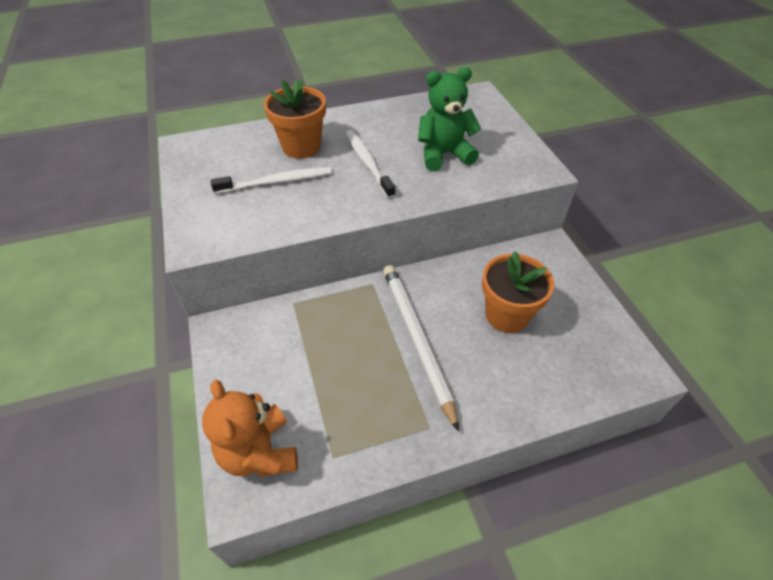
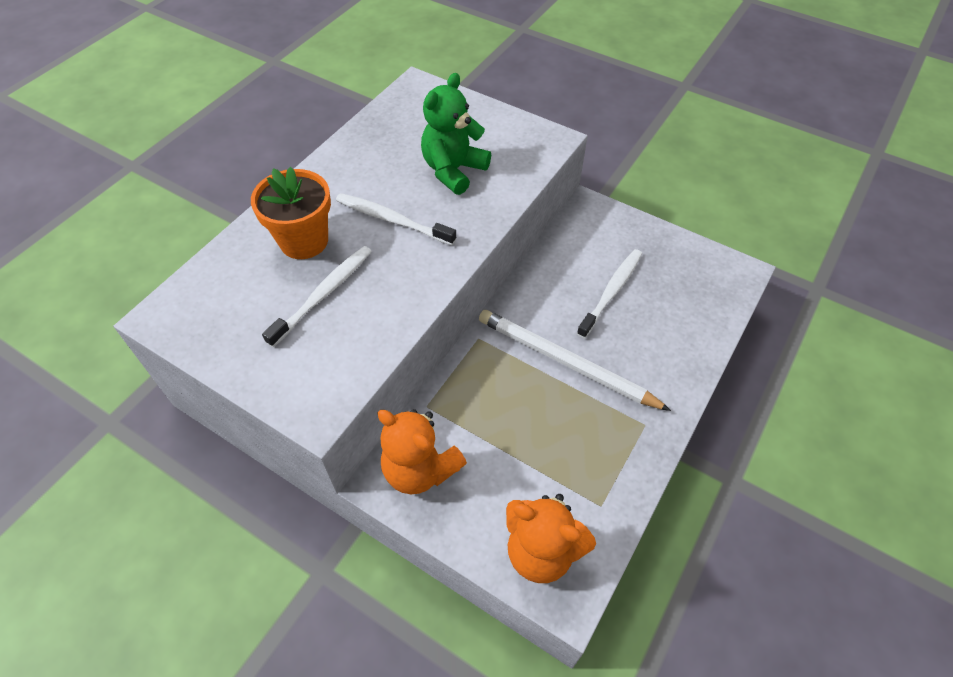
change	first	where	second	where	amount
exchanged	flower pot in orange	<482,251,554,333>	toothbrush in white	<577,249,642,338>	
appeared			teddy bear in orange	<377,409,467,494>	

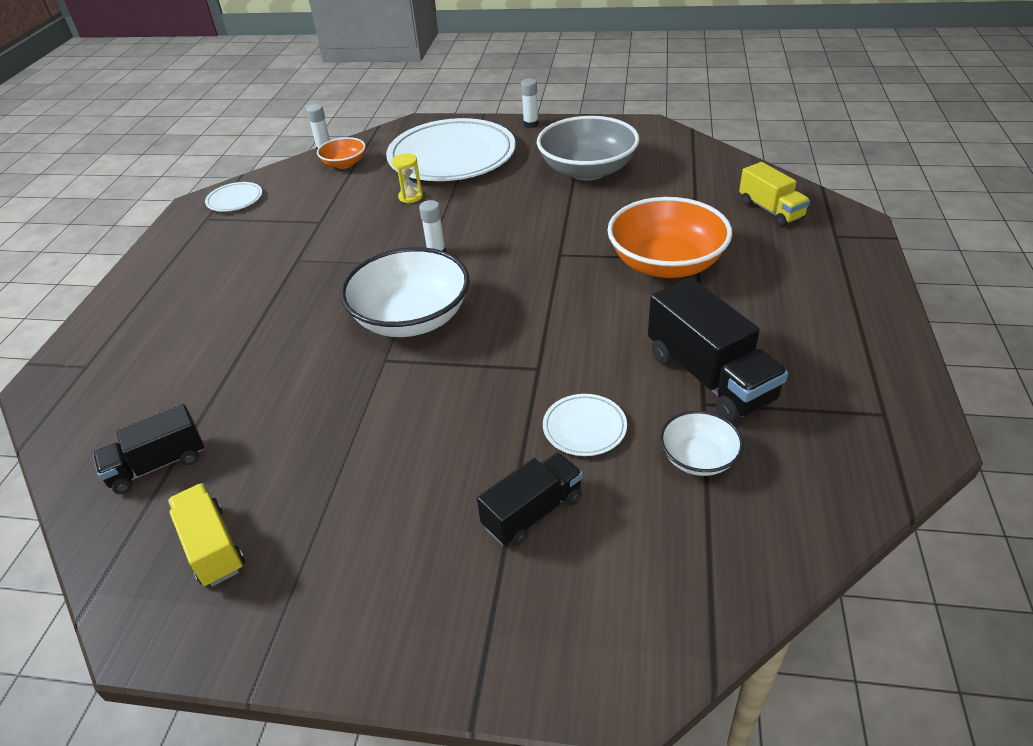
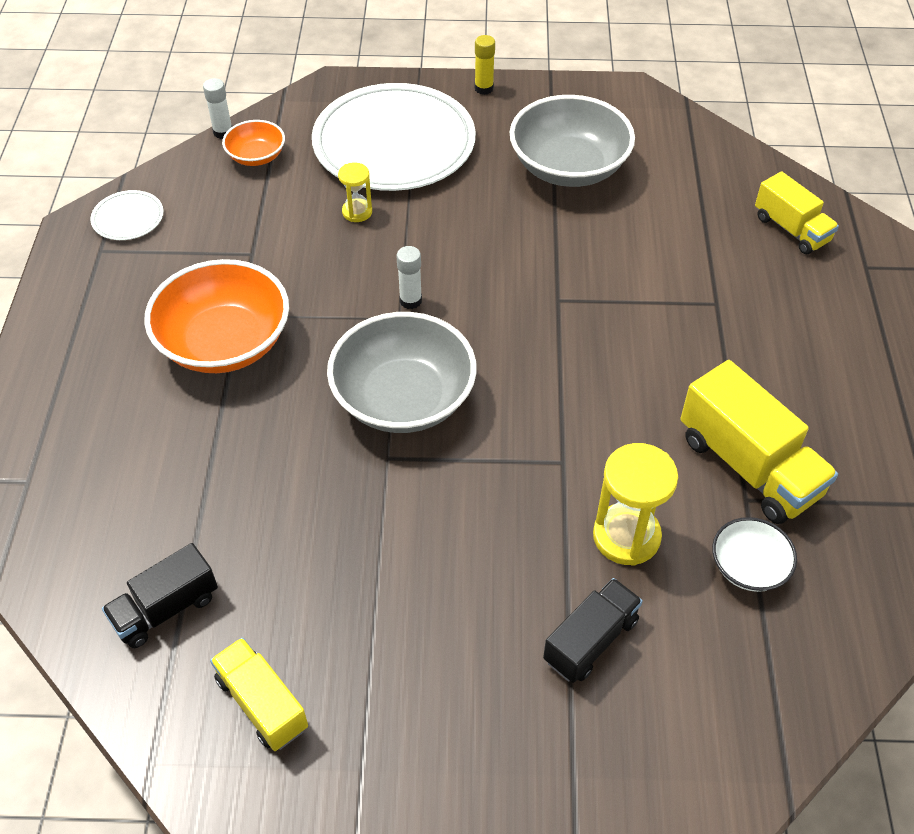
change	first	where	second	where	amount
colour	bowl in white	<340,247,469,337>	bowl in grey	<327,312,477,433>	
colour	glue stick in white	<521,79,538,128>	glue stick in yellow	<475,35,495,95>	
exchanged	plate in white	<543,394,627,456>	hourglass in yellow	<593,443,678,566>	
relocated	bowl in orange	<607,197,732,278>		<144,259,289,373>	
colour	truck in black	<648,278,788,423>	truck in yellow	<680,360,838,524>	

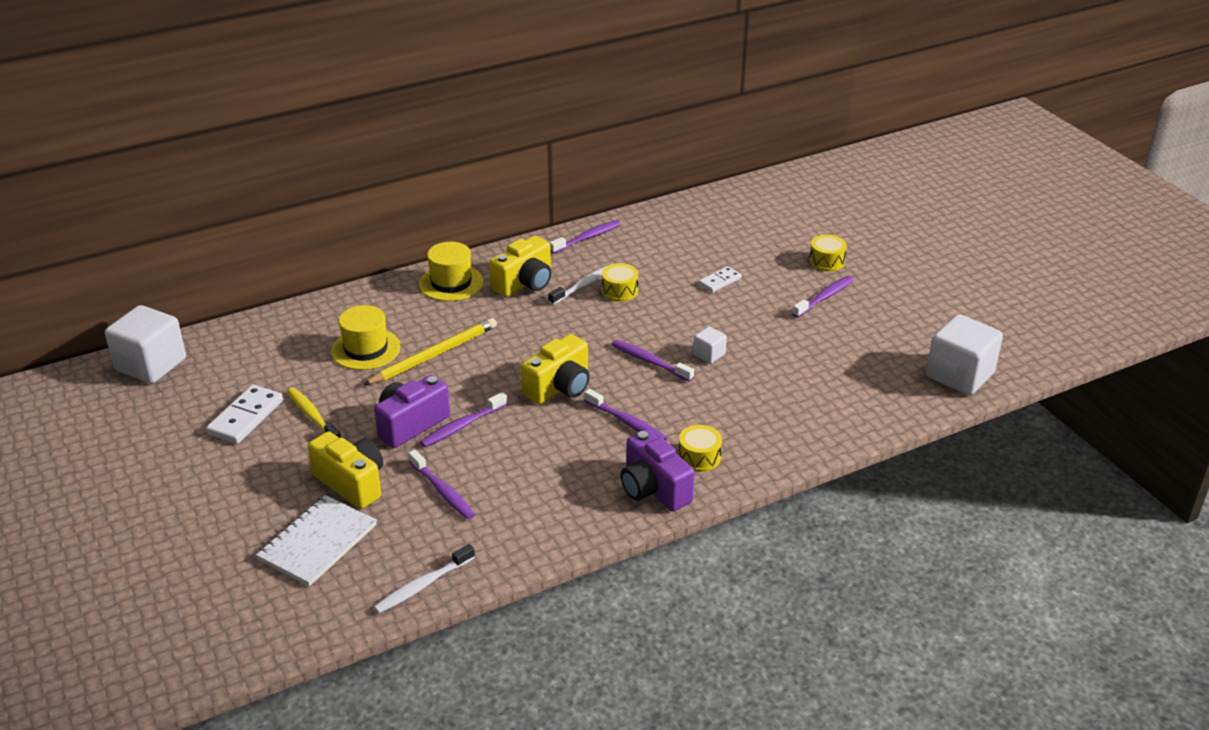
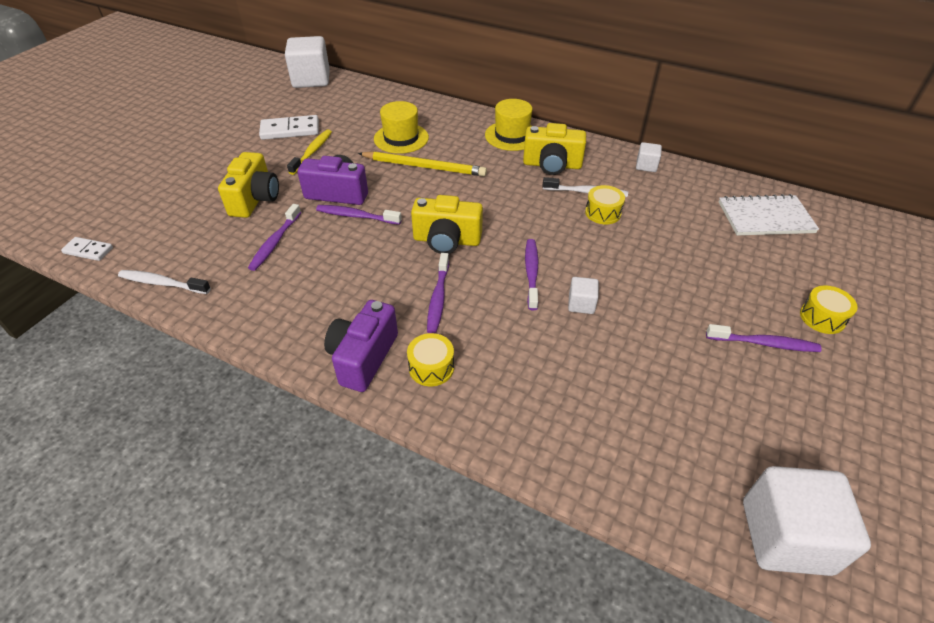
change	first	where	second	where	amount
relocated	notebook in white	<256,495,377,586>		<719,194,819,235>	
exchanged	toothbrush in purple	<549,220,620,254>	cube in white	<636,142,662,172>	
relocated	domino in white	<699,266,742,293>		<61,237,113,261>	

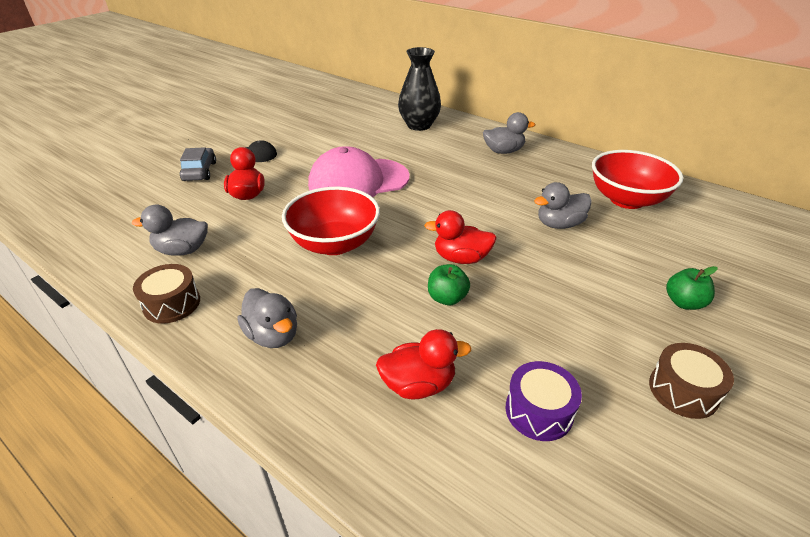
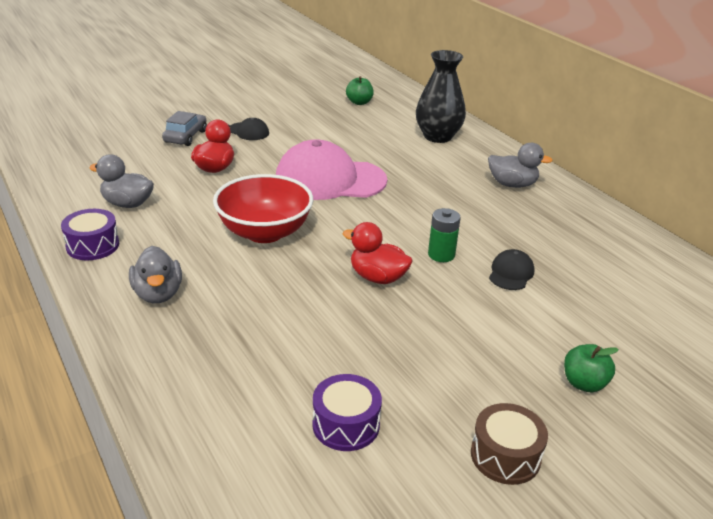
change	first	where	second	where	amount
colour	drum in brown	<133,264,200,324>	drum in purple	<61,209,119,260>	
missing	duck in red	<376,329,472,399>			
relocated	apple in green	<428,264,470,305>		<346,76,374,105>	
exchanged	duck in grey	<534,182,592,229>	cap in black	<489,249,534,290>	
missing	bowl in red	<592,150,683,209>			
appeared			battery in green	<428,208,461,262>	

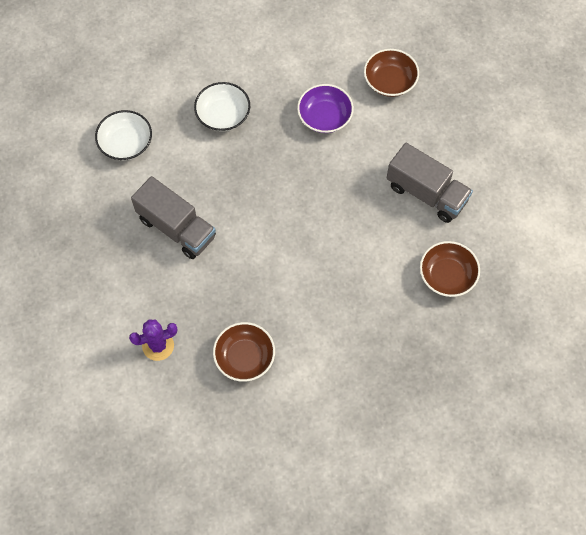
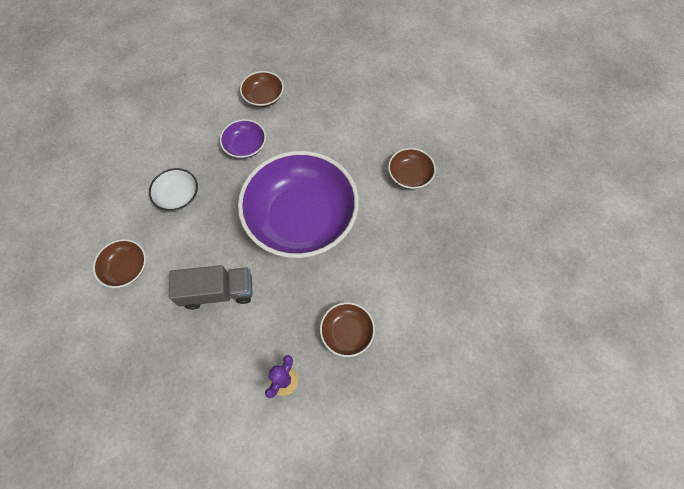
change	first	where	second	where	amount
colour	bowl in white	<95,110,152,160>	bowl in brown	<93,239,146,288>	
missing	truck in grey	<387,143,473,223>			
appeared			bowl in purple	<238,151,359,258>	

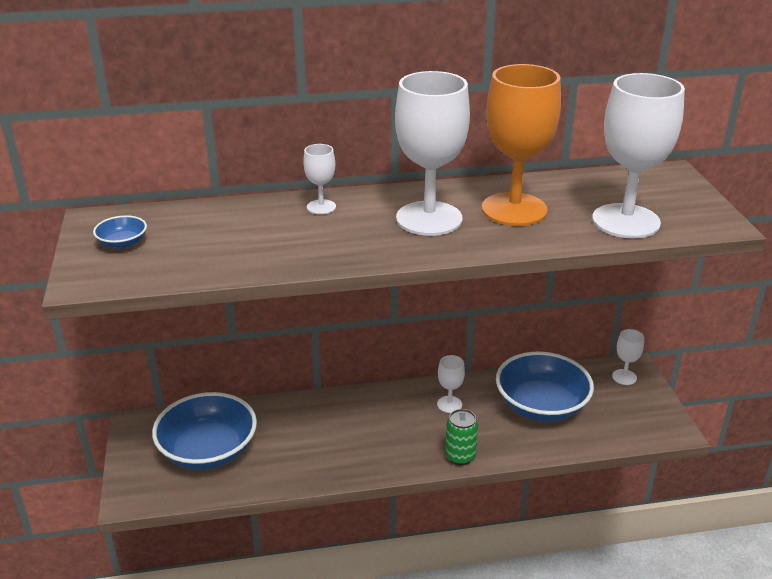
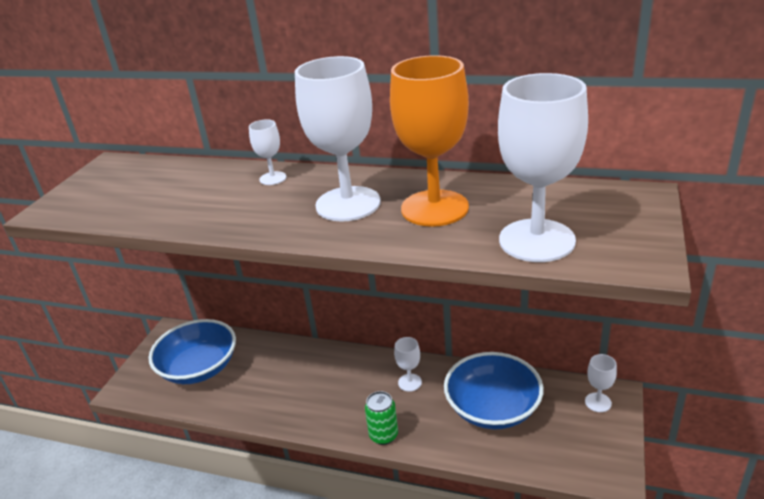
change	first	where	second	where	amount
missing	bowl in blue	<93,215,147,249>			

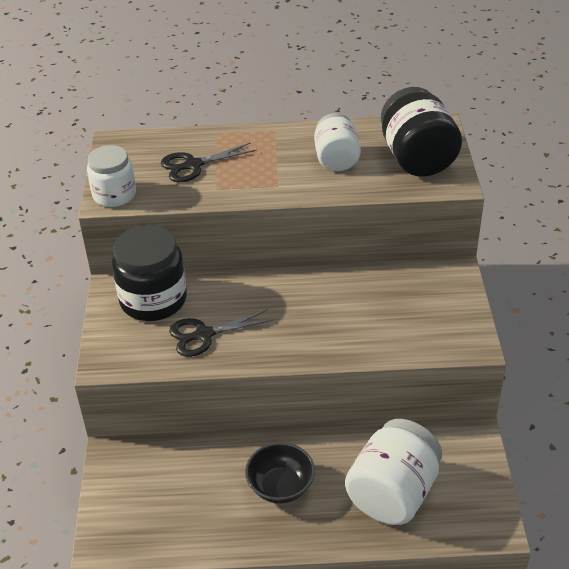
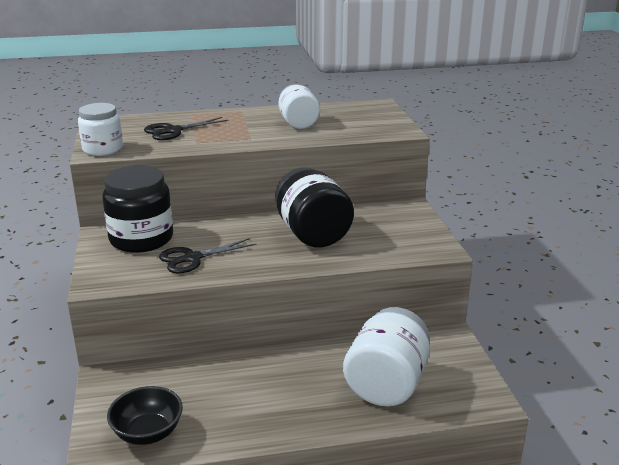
change	first	where	second	where	amount
relocated	bowl in black	<245,443,315,504>		<107,386,183,445>	
relocated	jar in black	<381,87,462,177>		<275,167,354,248>	

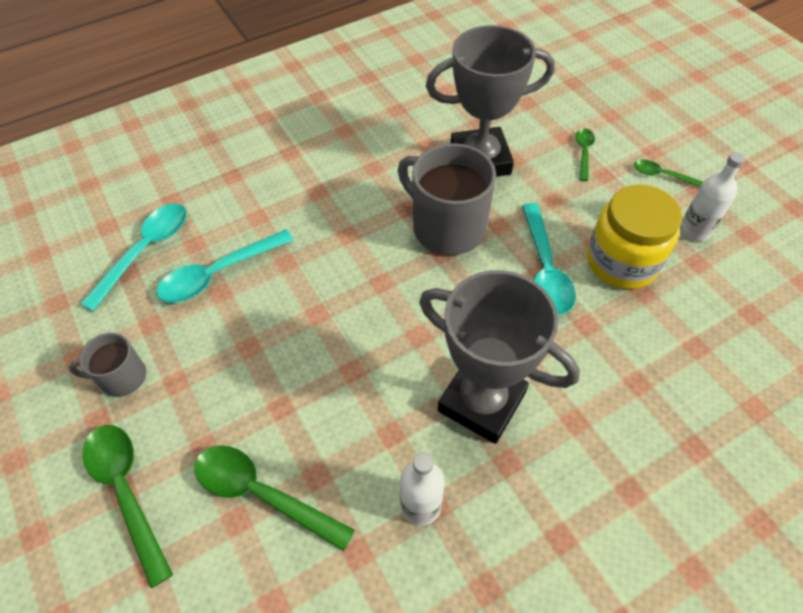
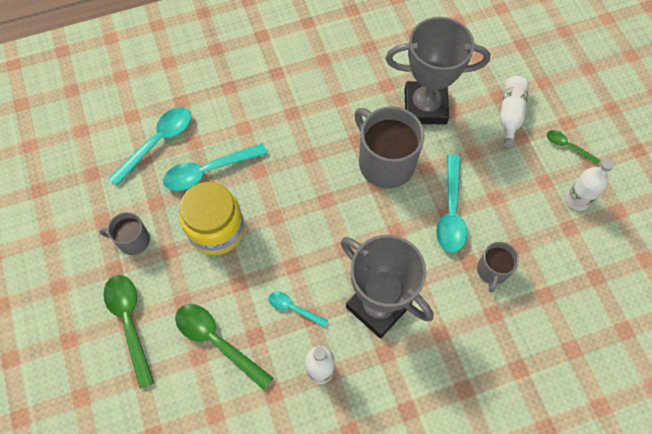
change	first	where	second	where	amount
exchanged	spoon in green	<576,128,595,181>	bottle in white	<500,76,529,147>	
relocated	jar in yellow	<587,185,682,289>		<180,182,244,255>	
appeared			spoon in turquoise	<268,291,328,327>	
appeared			mug in grey	<477,242,519,293>	

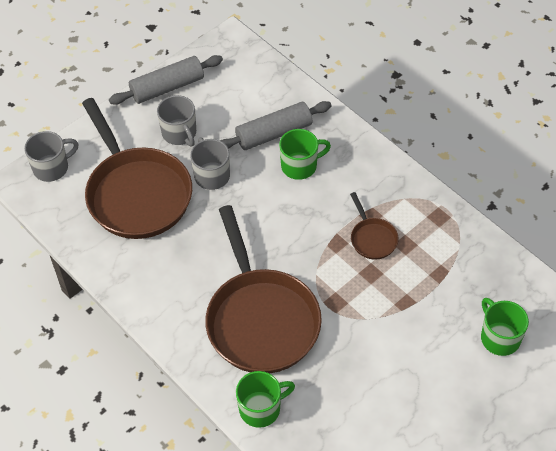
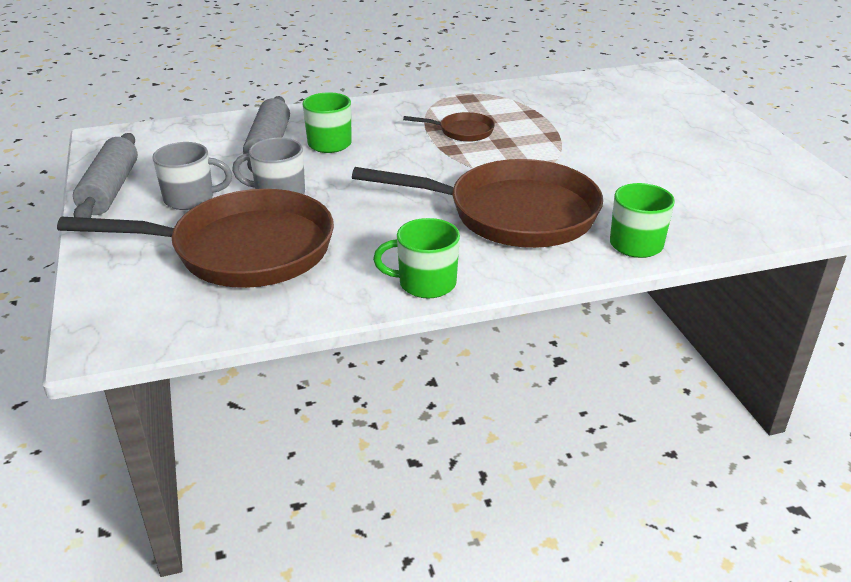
change	first	where	second	where	amount
missing	mug in grey	<24,131,78,182>			
relocated	mug in green	<481,298,529,356>		<373,218,460,298>	

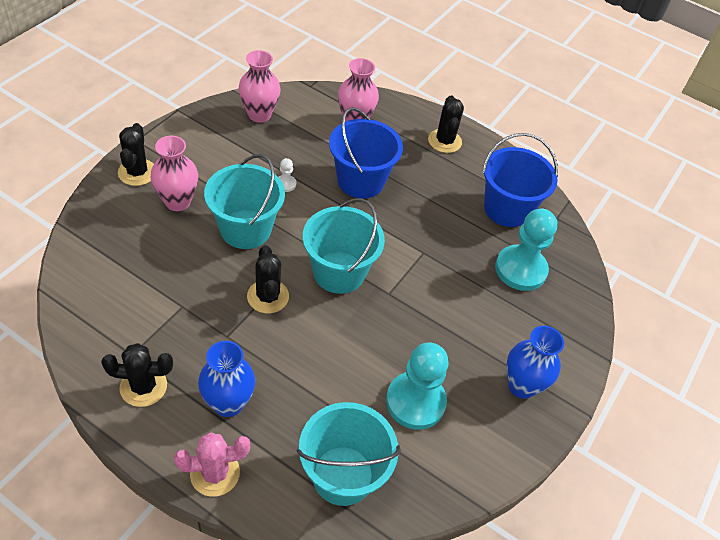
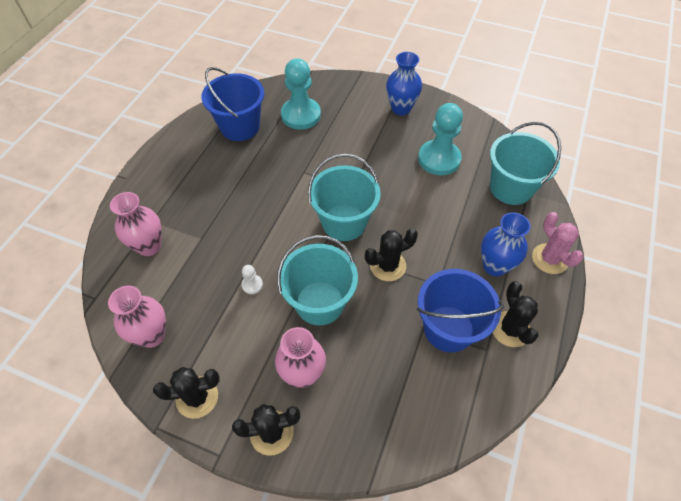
change	first	where	second	where	amount
relocated	bucket in blue	<329,107,403,199>		<417,269,504,352>	
relocated	cactus in black	<428,96,464,153>		<153,367,220,419>	

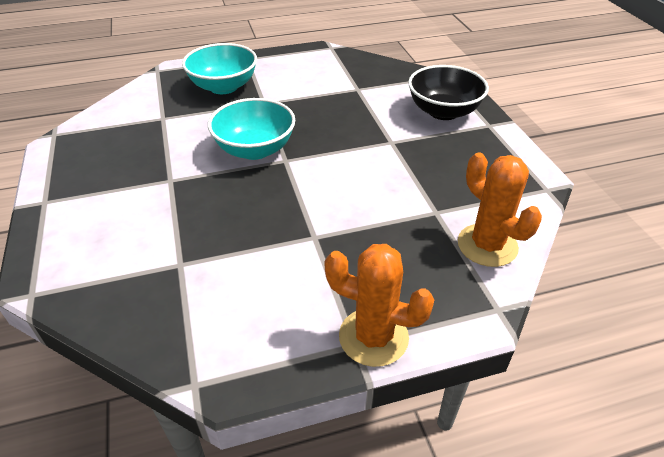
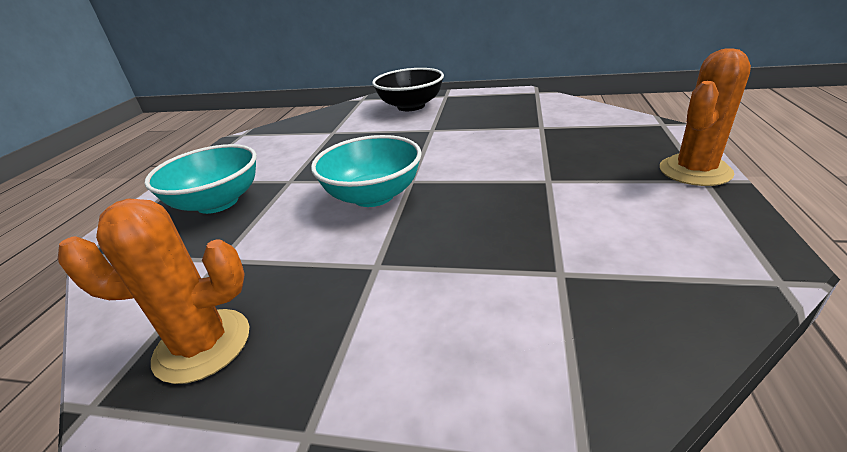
change	first	where	second	where	amount
relocated	cactus in orange	<458,153,542,267>		<58,198,250,384>	

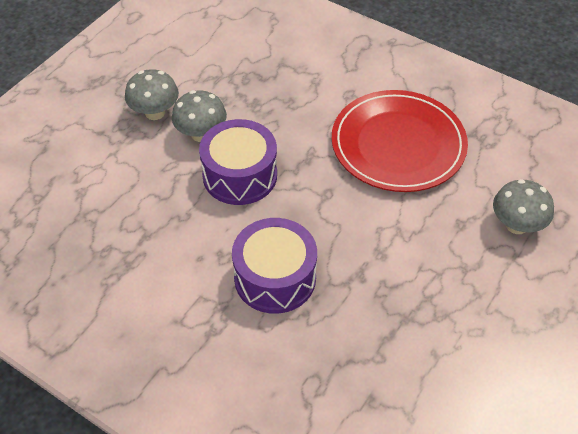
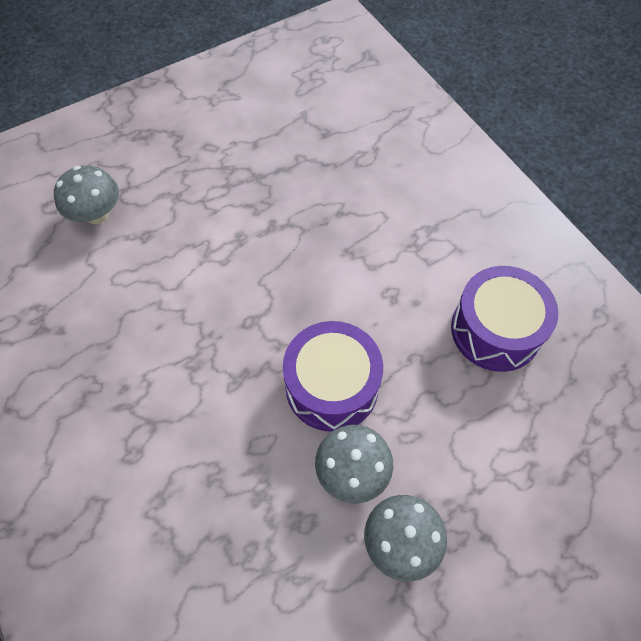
change	first	where	second	where	amount
relocated	drum in purple	<232,218,317,314>		<451,266,558,372>	
missing	plate in red	<331,90,468,192>			

